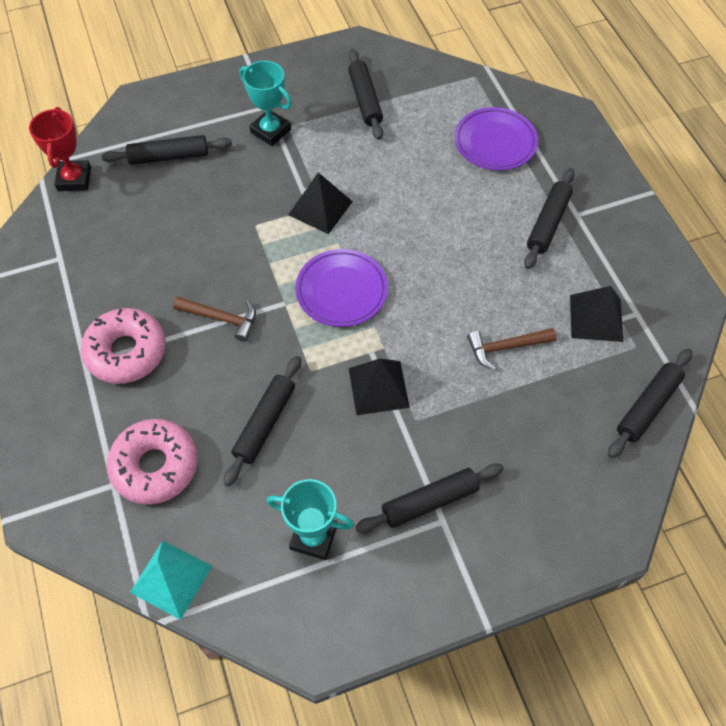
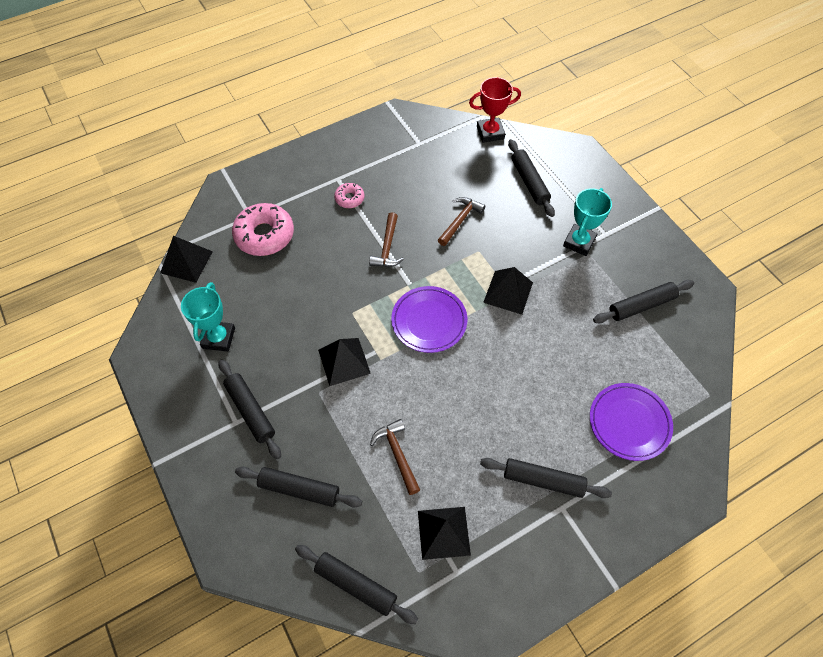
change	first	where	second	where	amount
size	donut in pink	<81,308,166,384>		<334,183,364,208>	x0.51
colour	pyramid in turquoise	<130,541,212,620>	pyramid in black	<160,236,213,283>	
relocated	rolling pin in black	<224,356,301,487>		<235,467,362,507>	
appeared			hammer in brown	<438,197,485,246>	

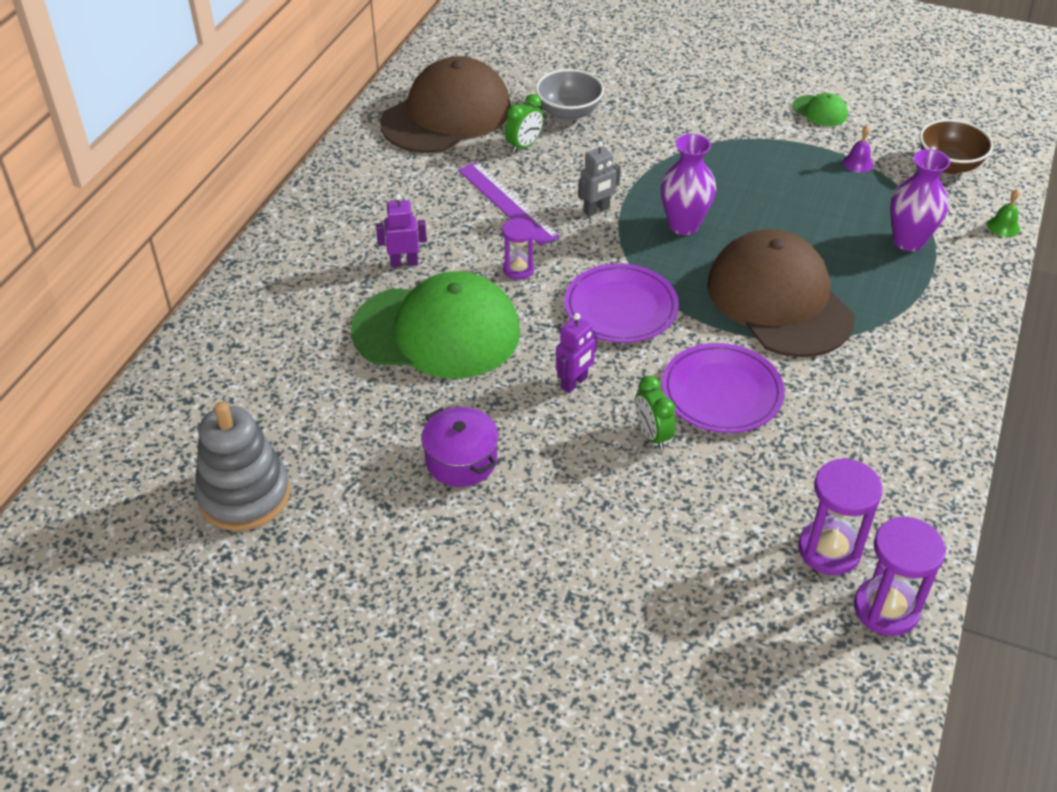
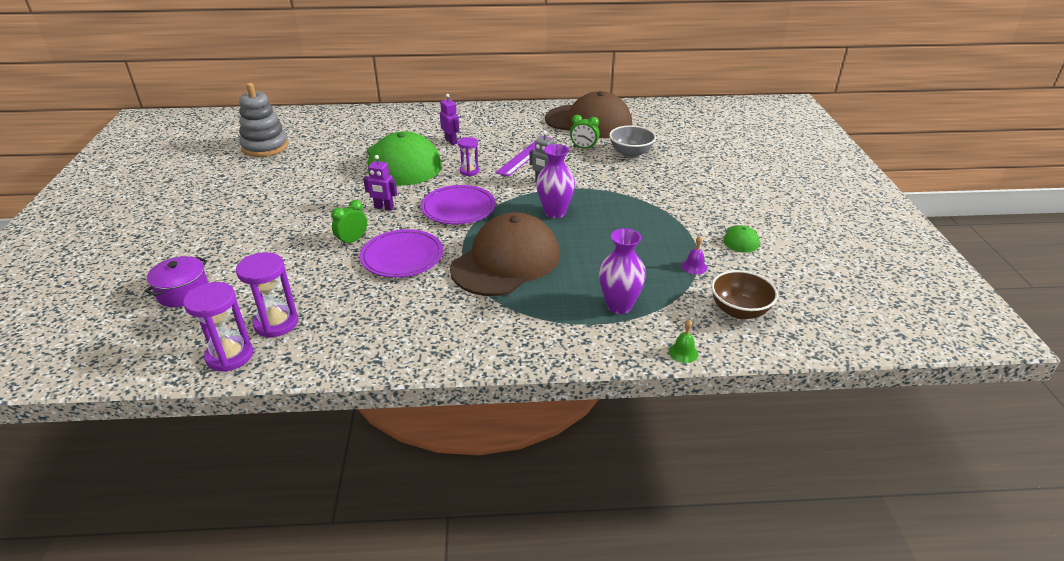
change	first	where	second	where	amount
relocated	pot in purple	<421,407,499,487>		<144,256,208,307>	

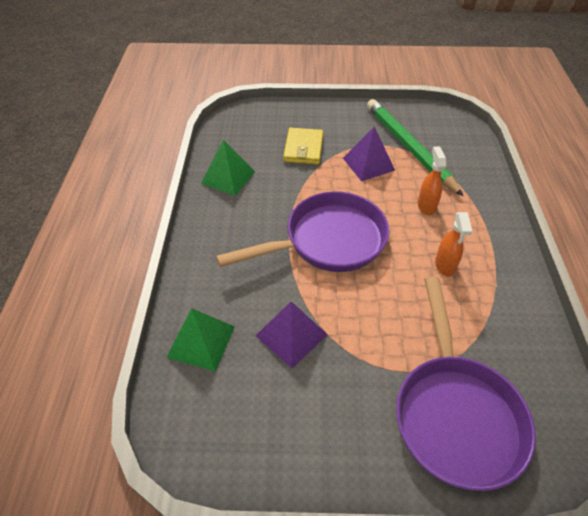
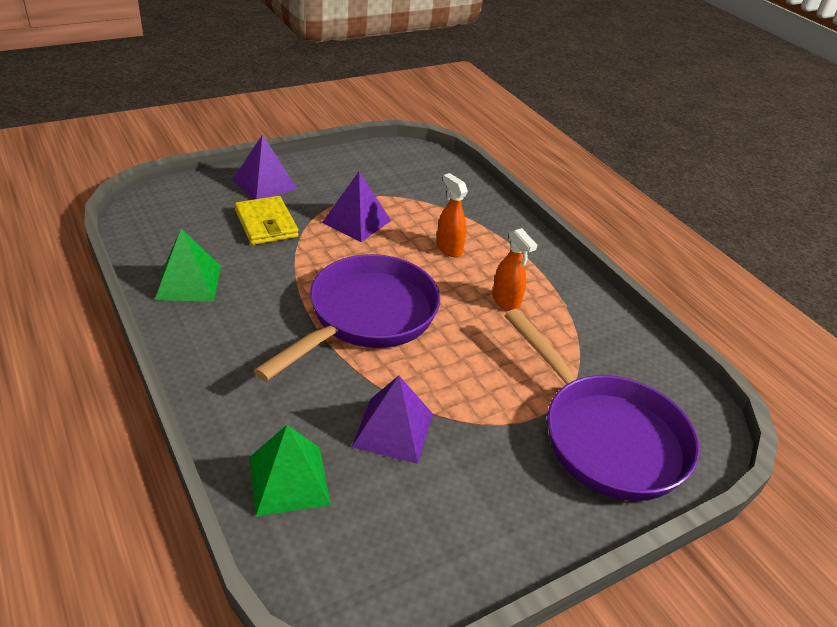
change	first	where	second	where	amount
missing	pencil in green	<367,99,463,196>			
appeared			pyramid in purple	<233,134,298,200>	

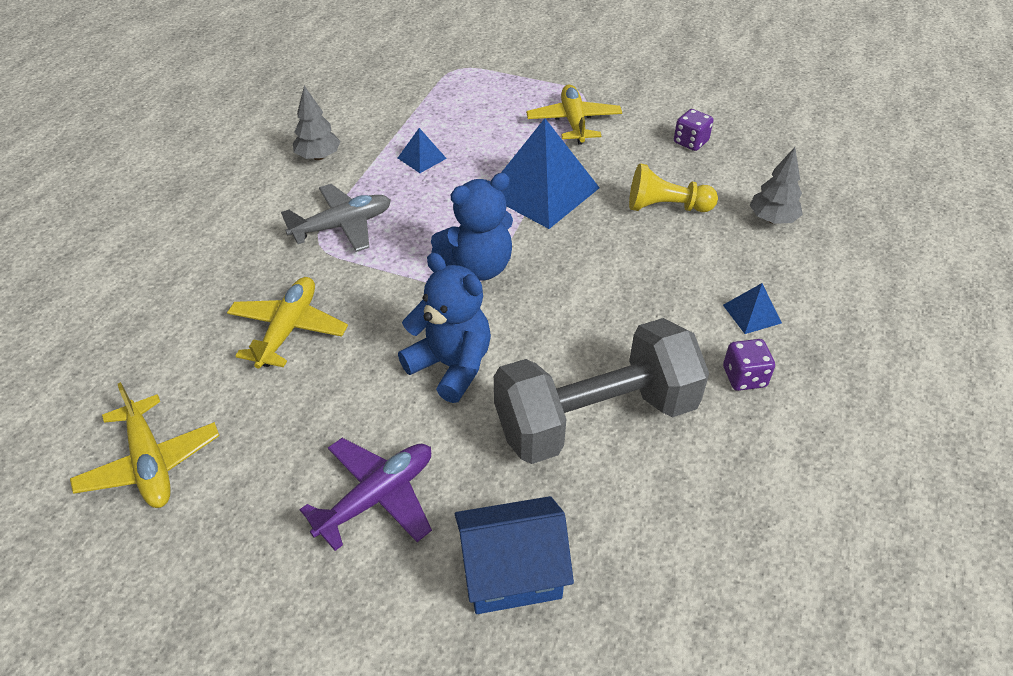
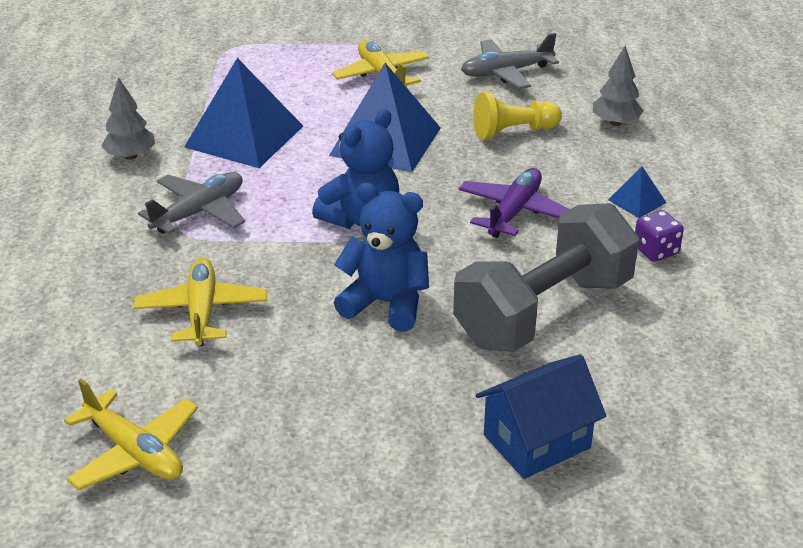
change	first	where	second	where	amount
relocated	plane in purple	<300,438,432,551>		<459,168,570,238>	
size	pyramid in blue	<398,128,447,173>		<184,58,303,168>	x2.26
exchanged	dice in purple	<674,109,714,151>	plane in grey	<461,33,559,89>	

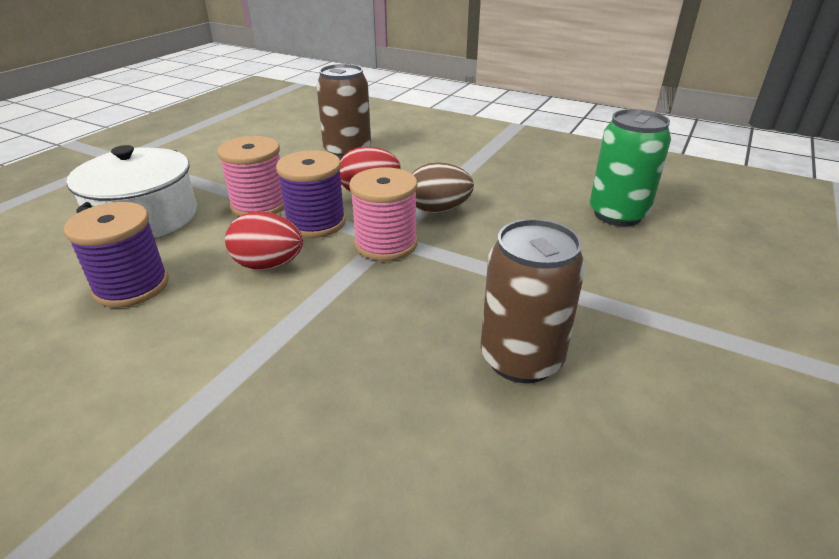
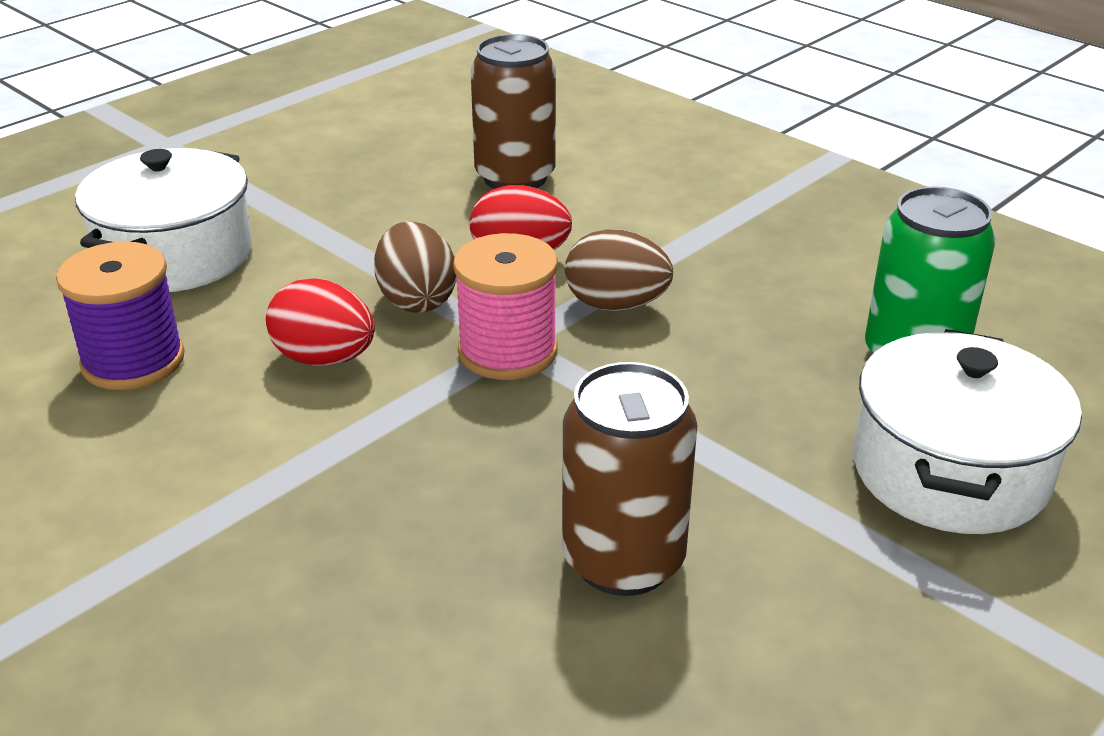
change	first	where	second	where	amount
missing	spool in pink	<217,136,285,217>			
exchanged	spool in purple	<276,150,346,238>	egg in brown	<374,221,457,313>	
appeared			pot in white	<853,329,1082,534>	

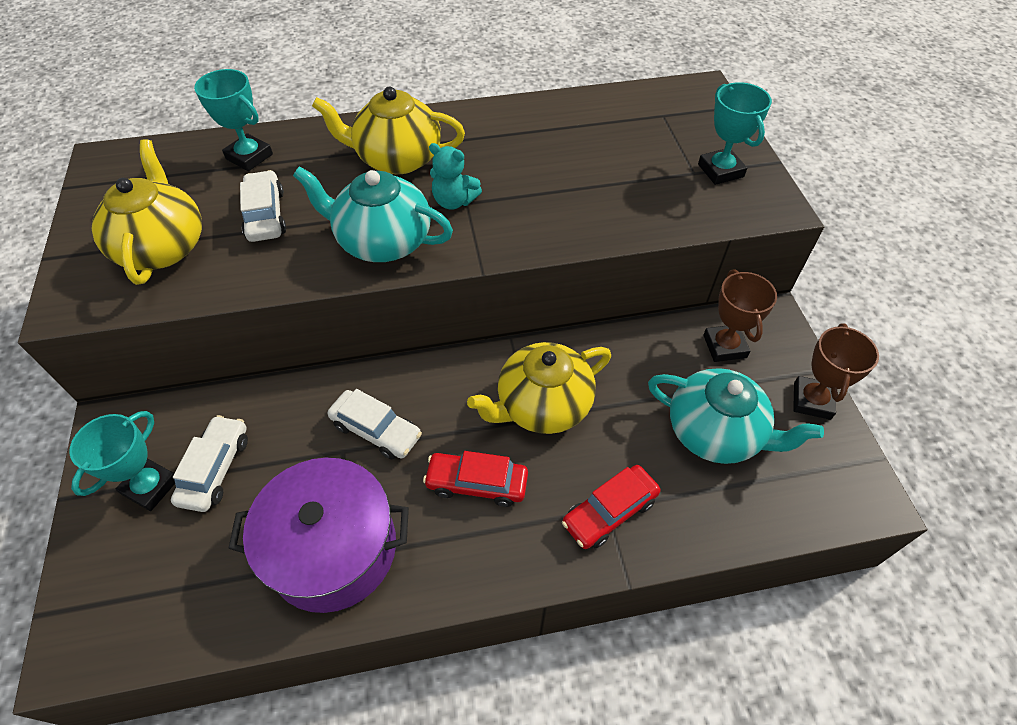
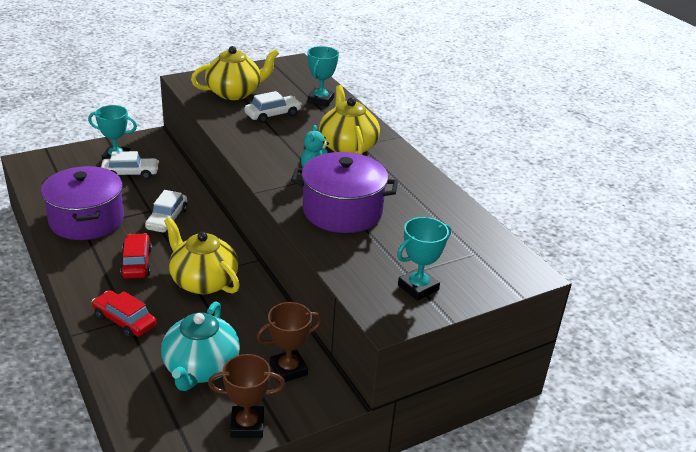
change	first	where	second	where	amount
missing	teapot in turquoise	<293,166,453,262>			
appeared			pot in purple	<291,152,398,233>	

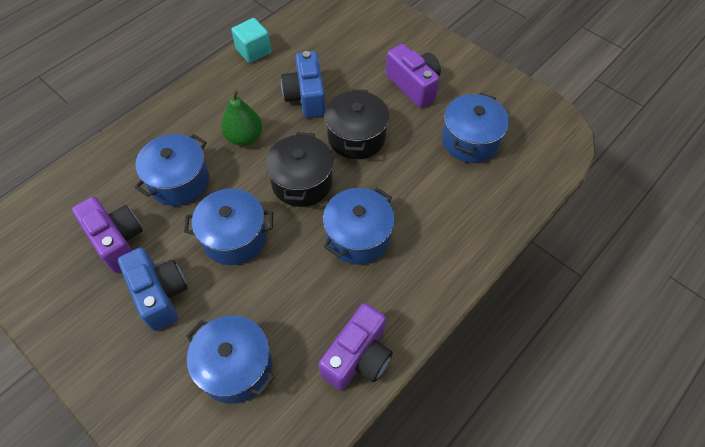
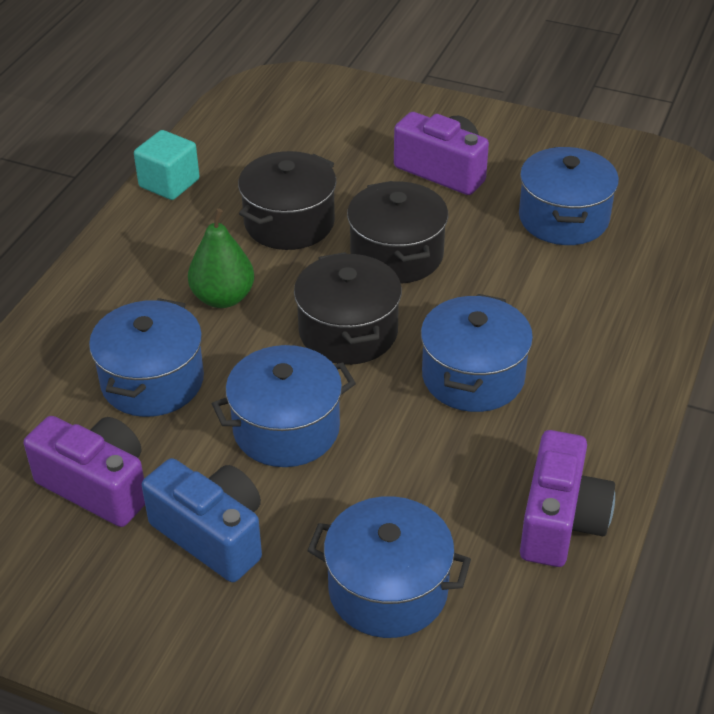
change	first	where	second	where	amount
exchanged	camera in blue	<281,51,326,118>	pot in black	<238,151,336,250>	

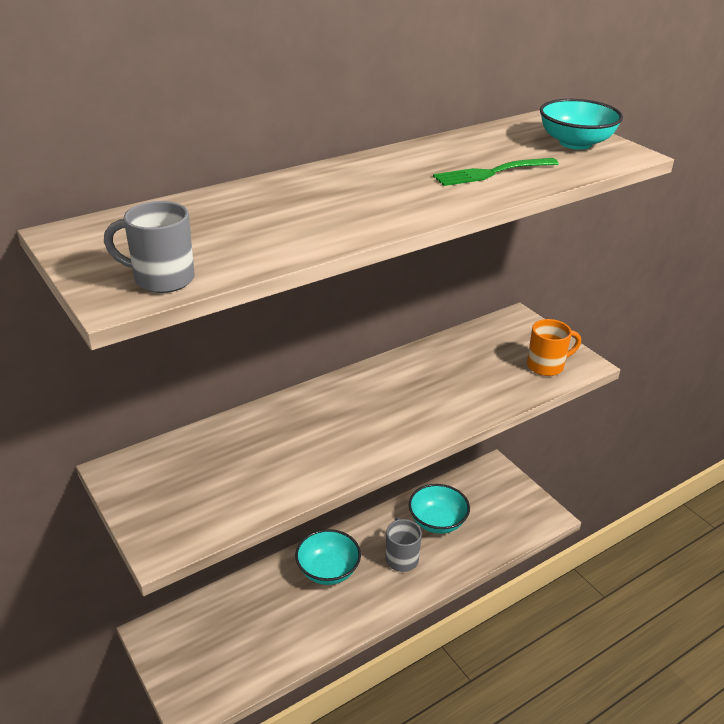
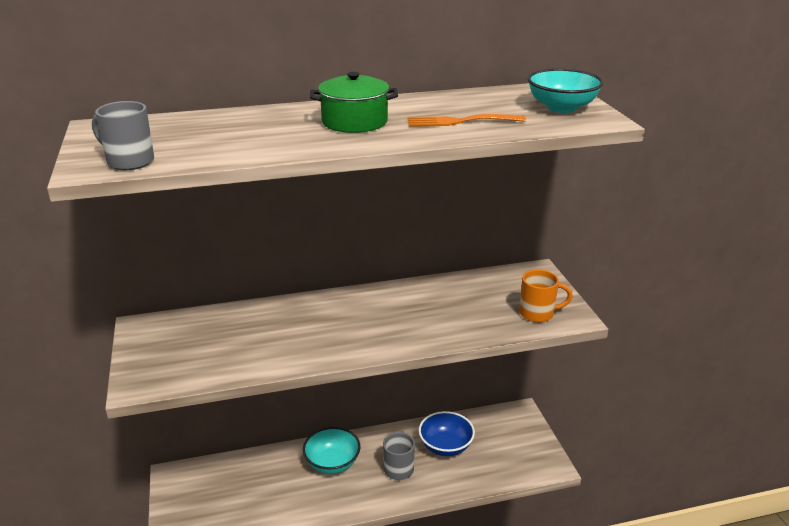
change	first	where	second	where	amount
colour	bowl in turquoise	<409,484,470,534>	bowl in blue	<419,411,475,456>	
colour	fork in green	<433,158,559,186>	fork in orange	<408,114,526,127>	
appeared			pot in green	<310,72,398,133>	

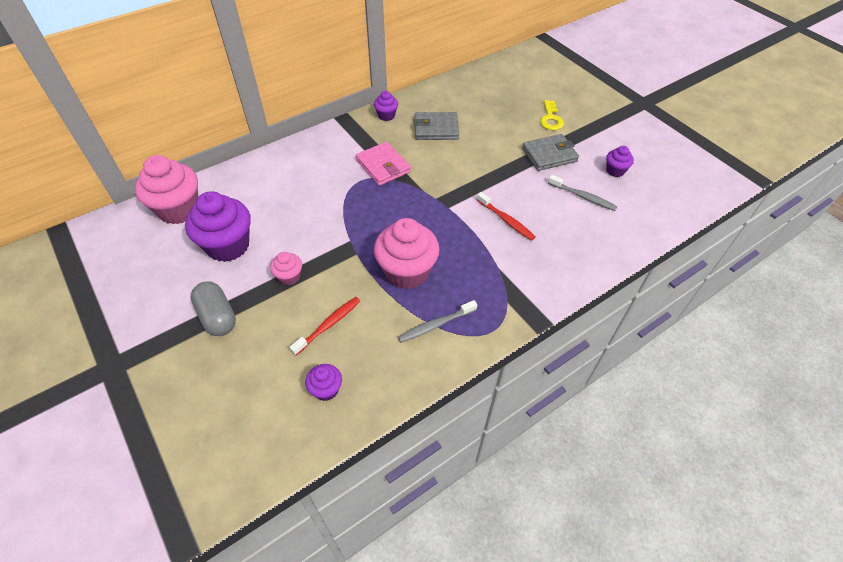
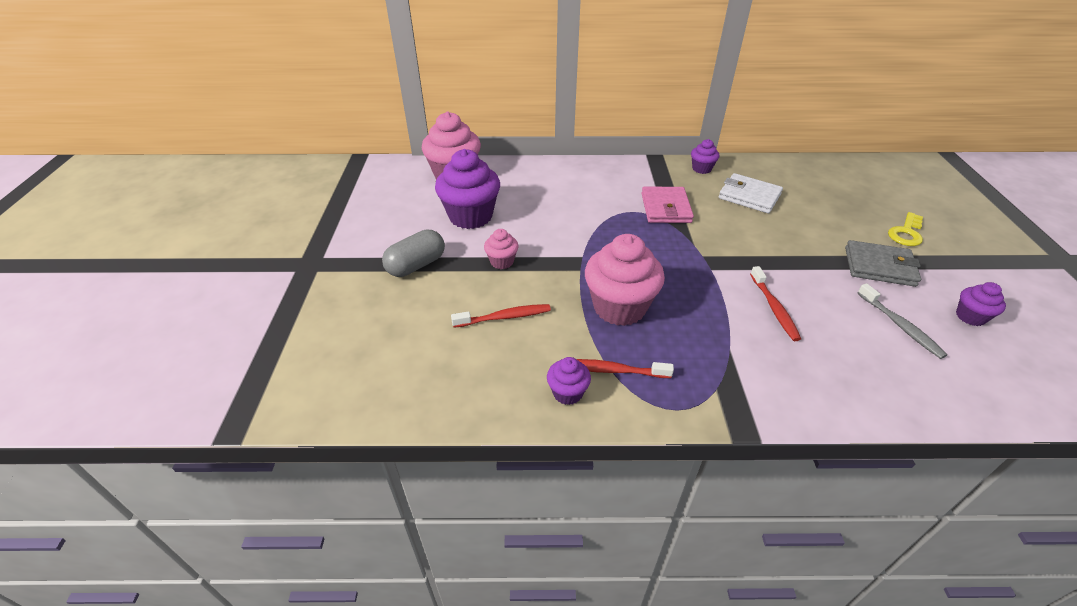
change	first	where	second	where	amount
spun	capsule in grey	<191,281,236,336>		<382,230,445,277>	45 degrees clockwise
relocated	cupcake in purple	<305,364,342,401>		<547,357,591,405>	
colour	toothbrush in grey	<398,300,477,343>	toothbrush in red	<576,359,674,378>	
colour	wallet in grey	<414,112,459,140>	wallet in white	<719,173,783,213>	

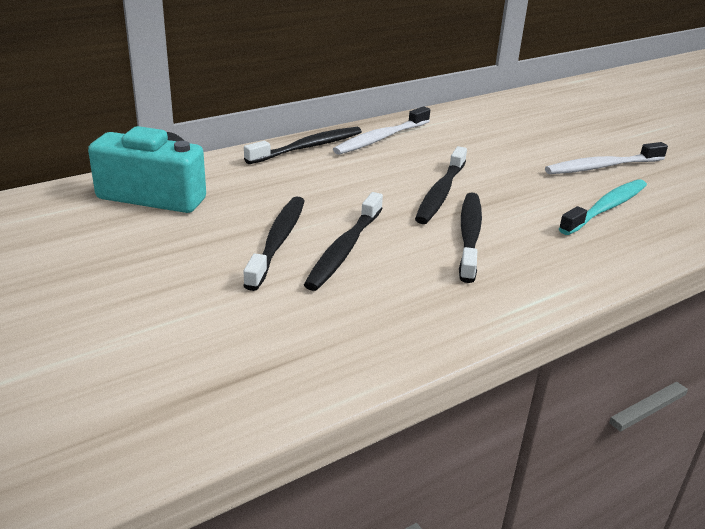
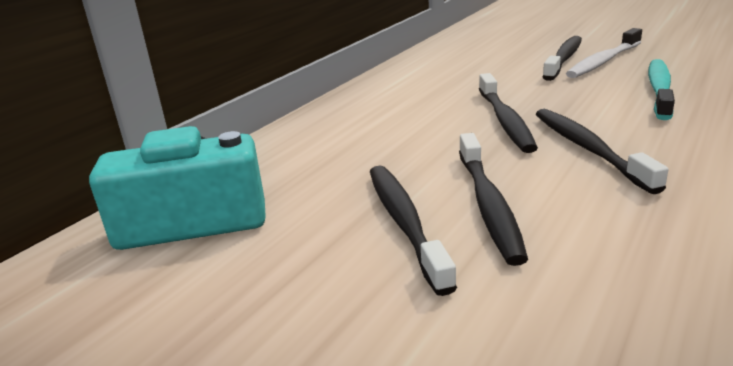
change	first	where	second	where	amount
relocated	toothbrush in black	<244,127,362,164>		<542,36,582,81>	
missing	toothbrush in white	<333,106,430,155>			

